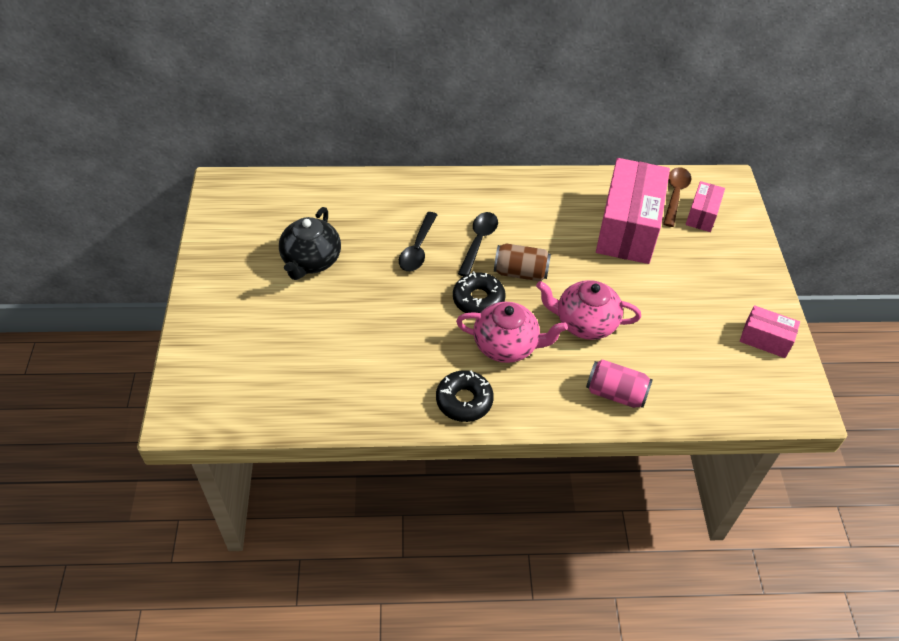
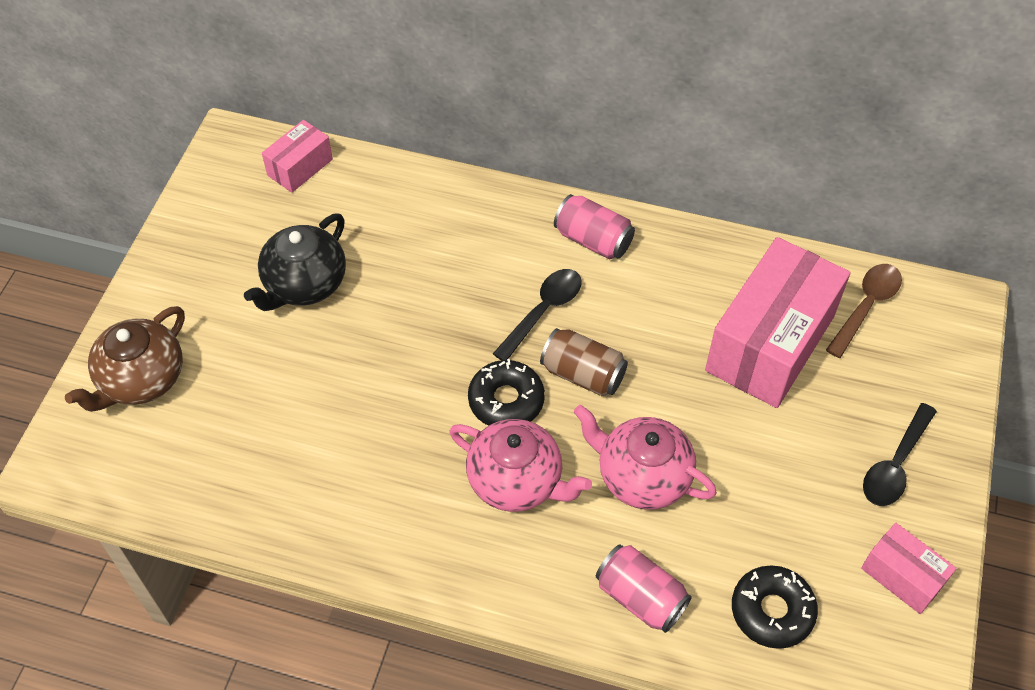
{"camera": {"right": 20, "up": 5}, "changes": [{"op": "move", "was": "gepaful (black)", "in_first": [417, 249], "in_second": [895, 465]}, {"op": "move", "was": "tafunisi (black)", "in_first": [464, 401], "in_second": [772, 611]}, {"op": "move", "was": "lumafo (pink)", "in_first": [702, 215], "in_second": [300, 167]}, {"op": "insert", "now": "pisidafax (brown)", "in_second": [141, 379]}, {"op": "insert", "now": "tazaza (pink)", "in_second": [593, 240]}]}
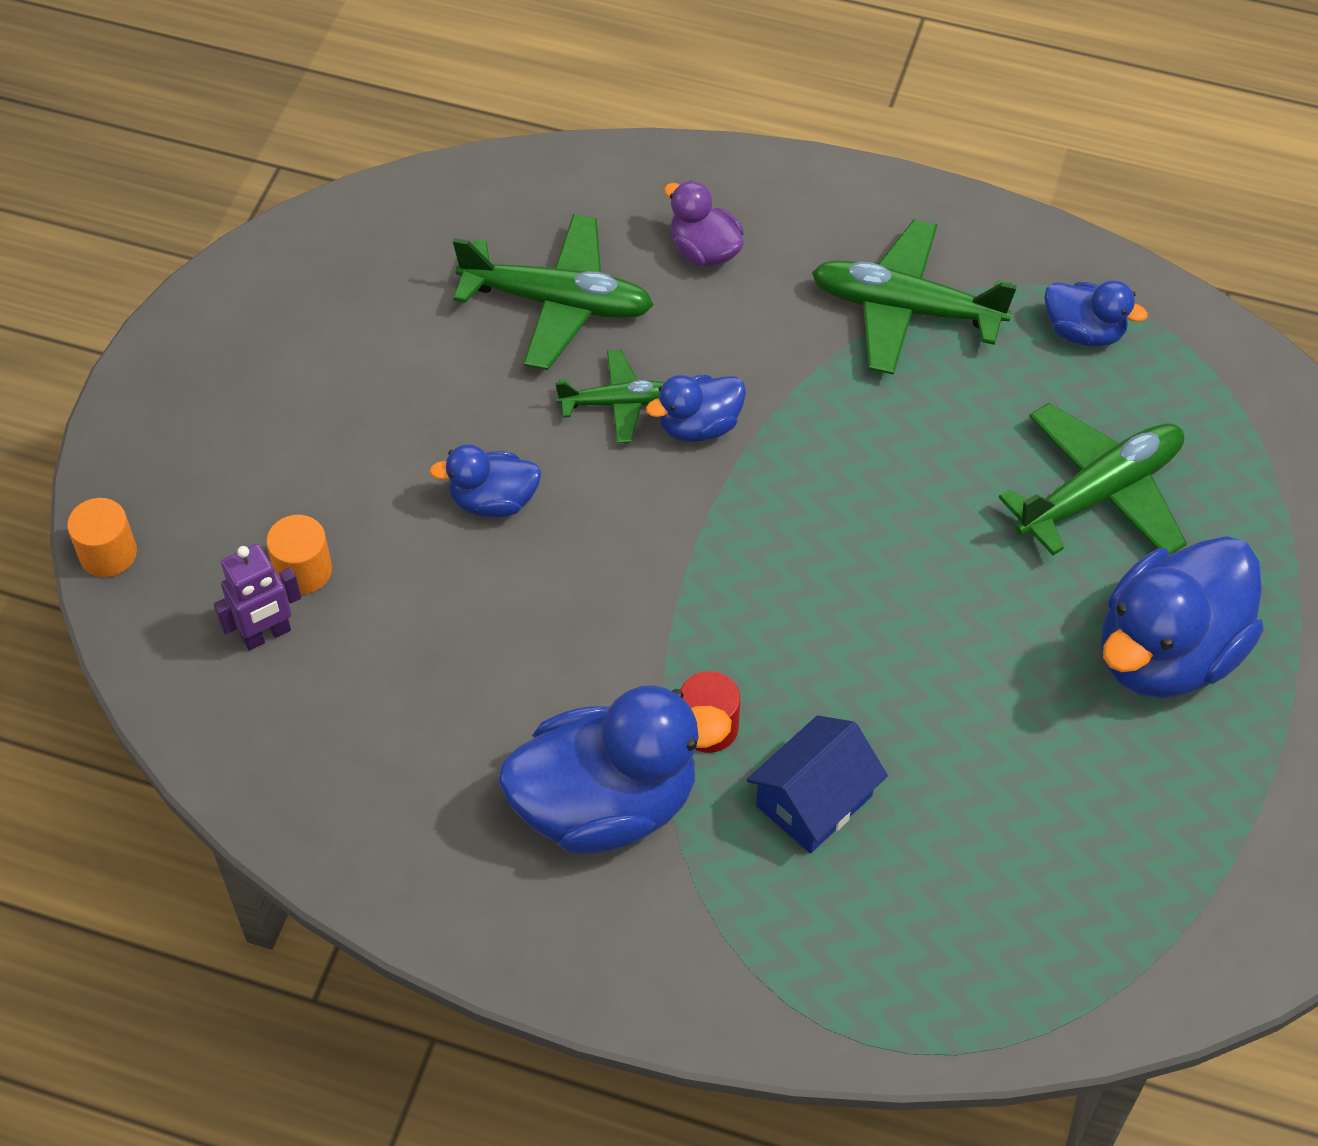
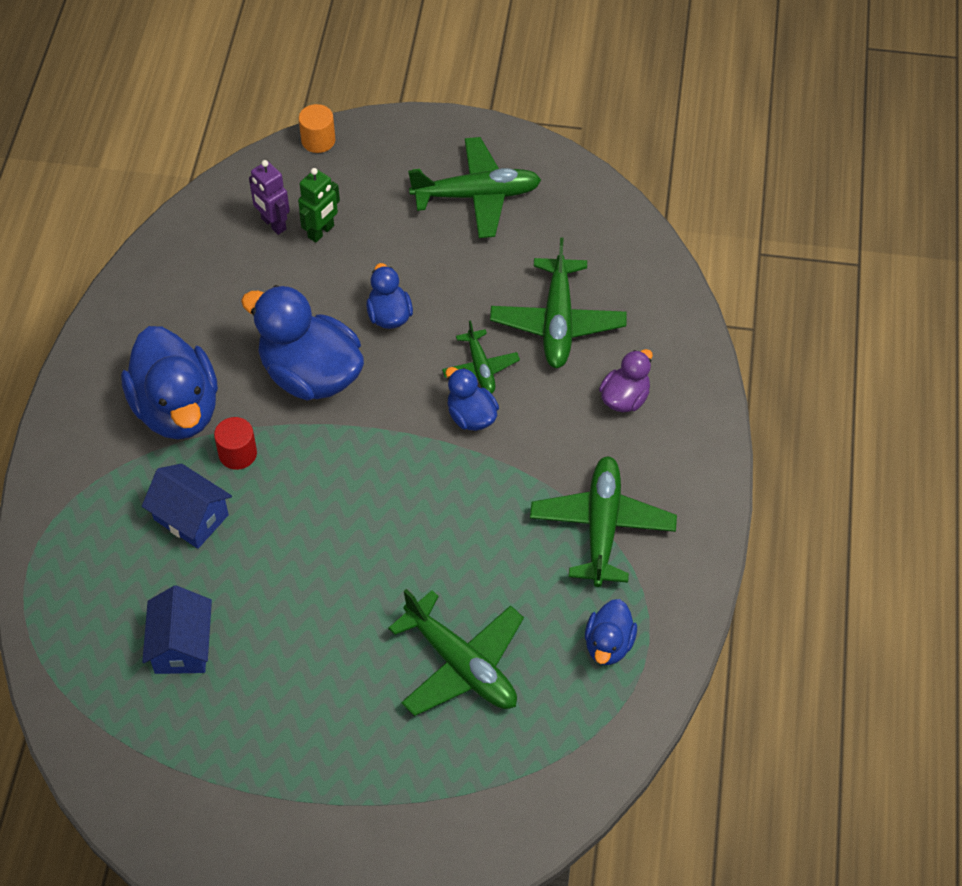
{"camera": {"right": 80, "up": 0}, "changes": [{"op": "replace", "was": "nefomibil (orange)", "now": "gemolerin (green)", "in_first": [303, 570], "in_second": [321, 232]}, {"op": "move", "was": "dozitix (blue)", "in_first": [1167, 653], "in_second": [310, 374]}, {"op": "insert", "now": "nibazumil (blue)", "in_second": [182, 646]}, {"op": "insert", "now": "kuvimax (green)", "in_second": [477, 195]}]}
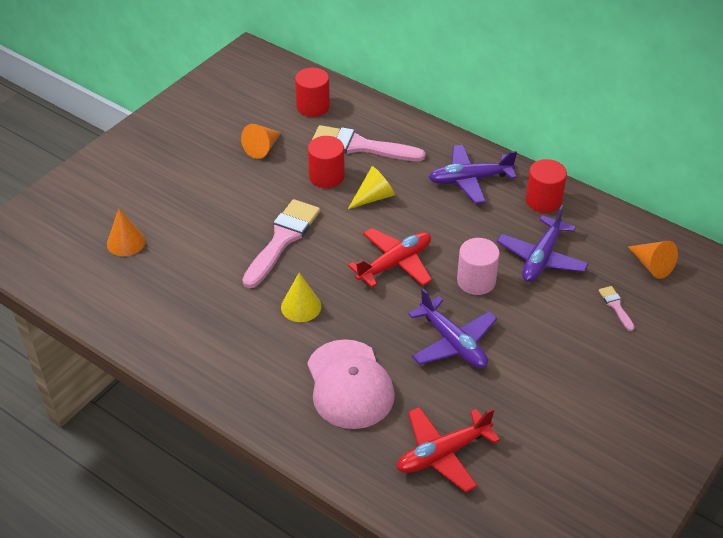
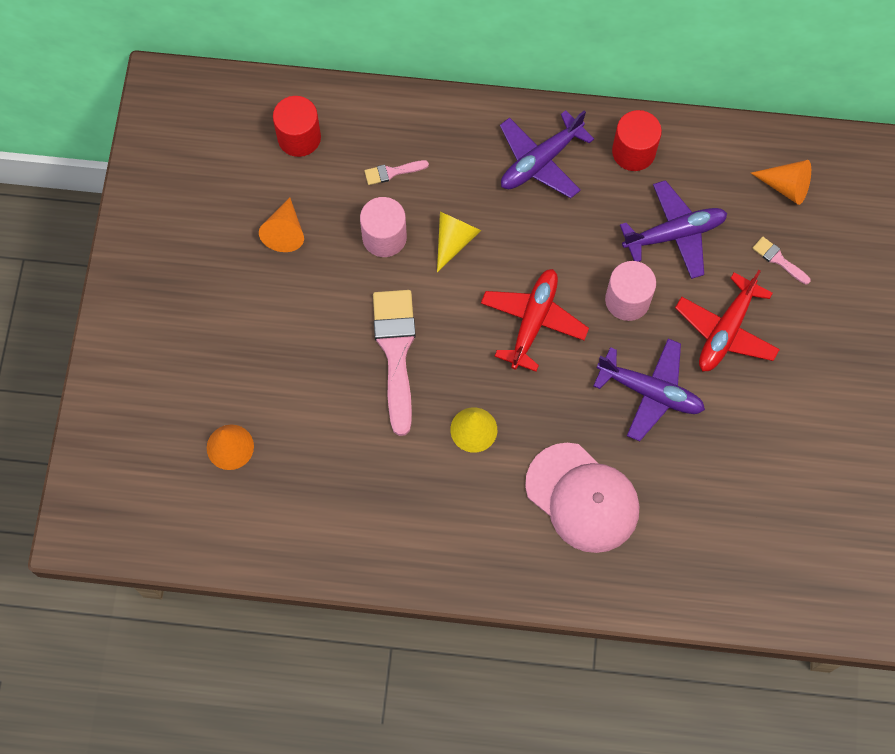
{"camera": {"right": -30, "up": 25}, "changes": [{"op": "recolor", "was": "nefomibil (red)", "now": "nefomibil (pink)", "in_first": [326, 176], "in_second": [384, 237]}, {"op": "resize", "was": "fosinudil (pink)", "in_first": [360, 146], "in_second": [392, 172], "ratio": 0.44}, {"op": "move", "was": "kuvimax (red)", "in_first": [443, 454], "in_second": [726, 330]}, {"op": "rotate", "was": "kuvimax (purple)", "in_first": [541, 258], "in_second": [674, 234], "clockwise": -105}]}
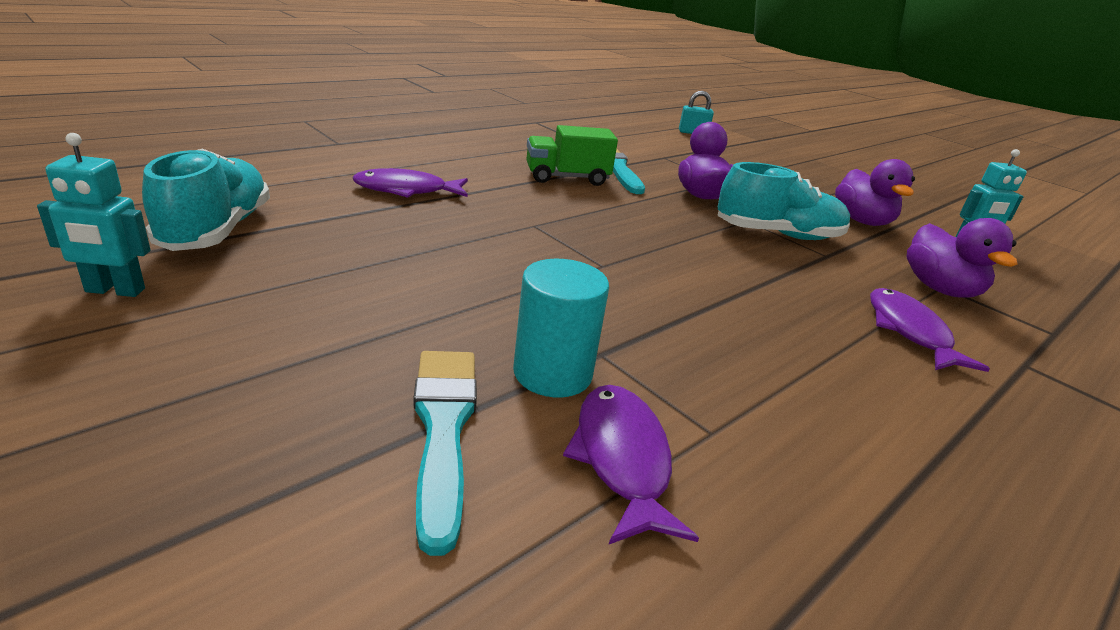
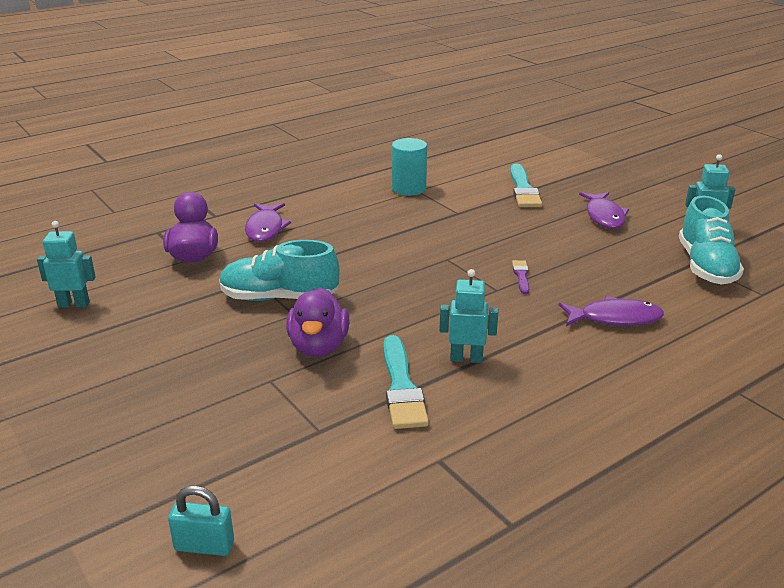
{"camera": {"right": -170, "up": 0}, "changes": [{"op": "move", "was": "nefomibil (turquoise)", "in_first": [552, 373], "in_second": [408, 189]}, {"op": "replace", "was": "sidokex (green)", "now": "gemolerin (turquoise)", "in_first": [567, 178], "in_second": [466, 358]}, {"op": "move", "was": "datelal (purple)", "in_first": [622, 459], "in_second": [604, 216]}, {"op": "delete", "was": "dozitix (purple)", "in_first": [861, 221]}, {"op": "insert", "now": "fosinudil (purple)", "in_second": [521, 276]}]}
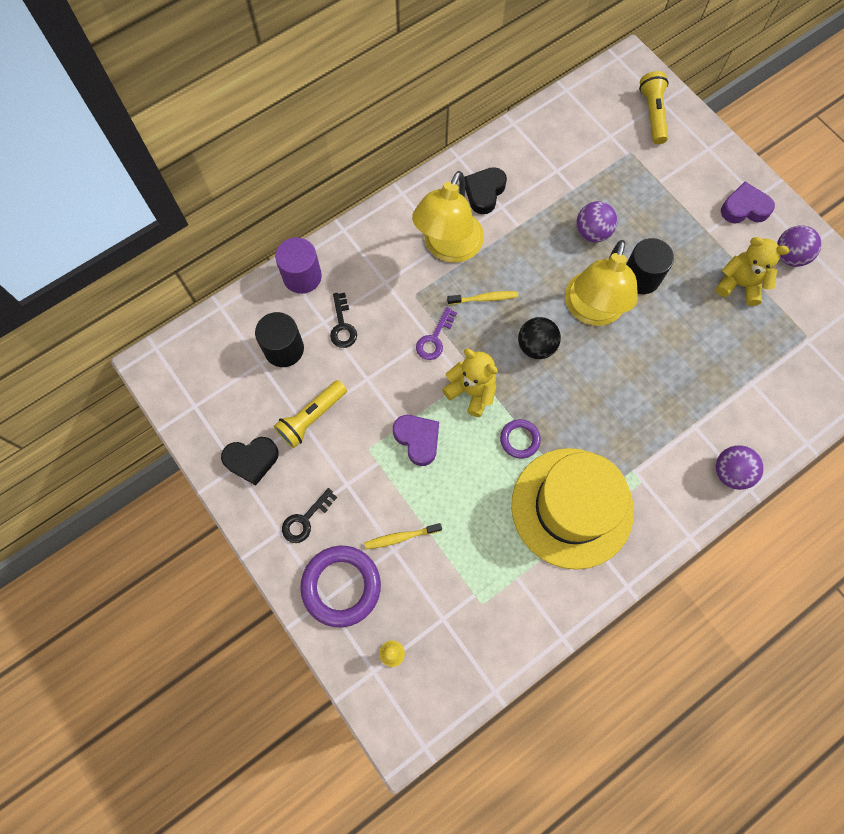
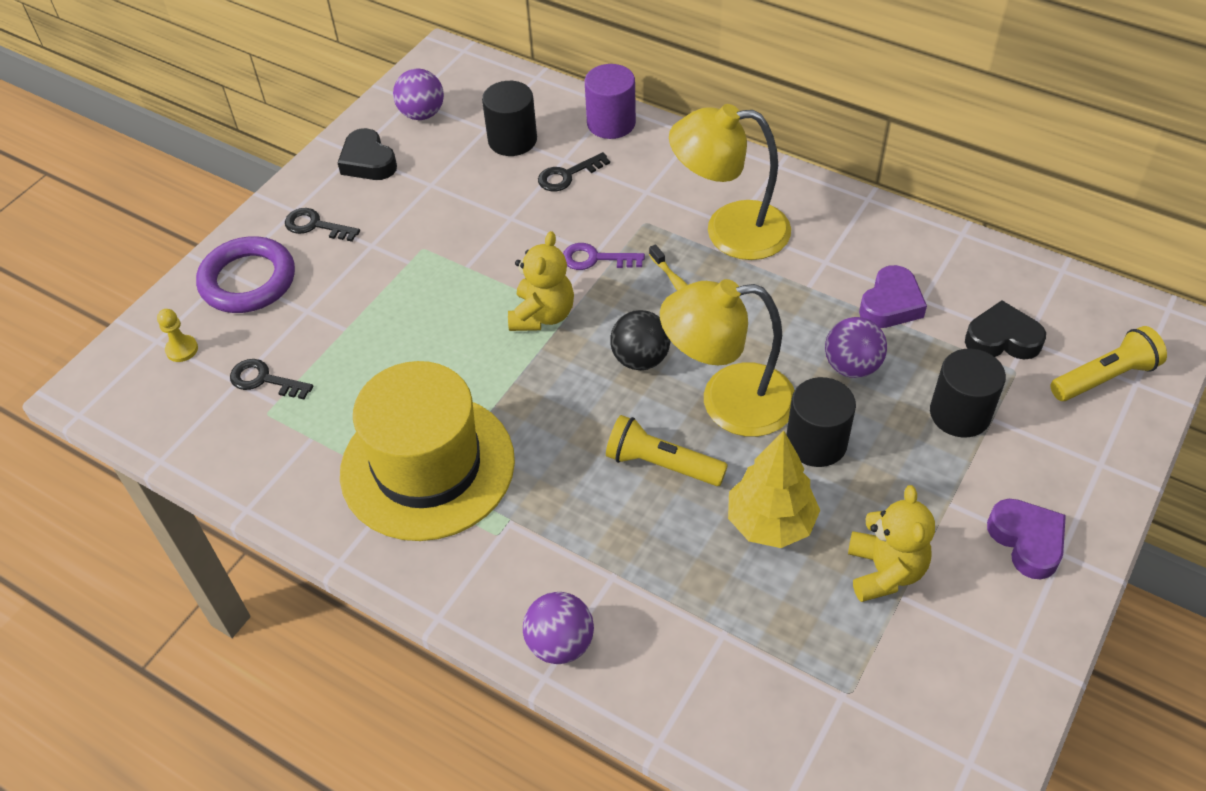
{"camera": {"right": 70, "up": -20}, "changes": [{"op": "move", "was": "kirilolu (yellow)", "in_first": [311, 418], "in_second": [661, 464]}, {"op": "delete", "was": "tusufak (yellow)", "in_first": [401, 537]}, {"op": "move", "was": "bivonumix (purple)", "in_first": [417, 439], "in_second": [891, 304]}, {"op": "move", "was": "bivonumix (black)", "in_first": [484, 192], "in_second": [1002, 339]}, {"op": "delete", "was": "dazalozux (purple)", "in_first": [519, 439]}, {"op": "move", "was": "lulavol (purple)", "in_first": [789, 256], "in_second": [422, 114]}, {"op": "insert", "now": "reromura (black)", "in_second": [264, 380]}, {"op": "insert", "now": "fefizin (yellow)", "in_second": [770, 523]}, {"op": "insert", "now": "nefomibil (black)", "in_second": [960, 414]}]}
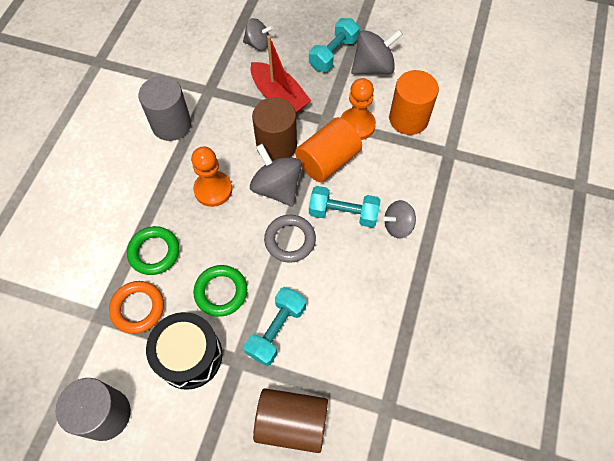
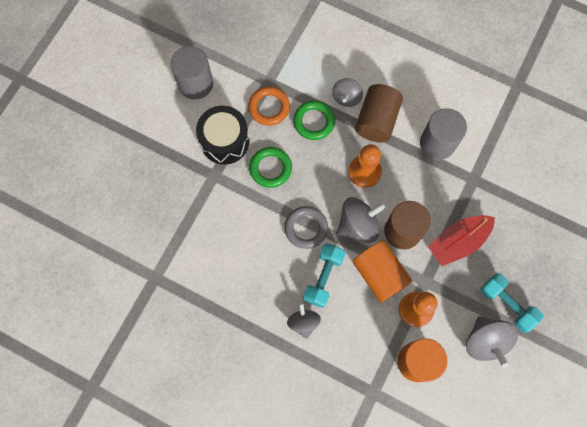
{"camera": {"right": 100, "up": 10}, "changes": [{"op": "move", "was": "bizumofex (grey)", "in_first": [258, 44], "in_second": [346, 97]}, {"op": "delete", "was": "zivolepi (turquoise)", "in_first": [276, 330]}, {"op": "move", "was": "nefomibil (brown)", "in_first": [292, 423], "in_second": [376, 120]}]}
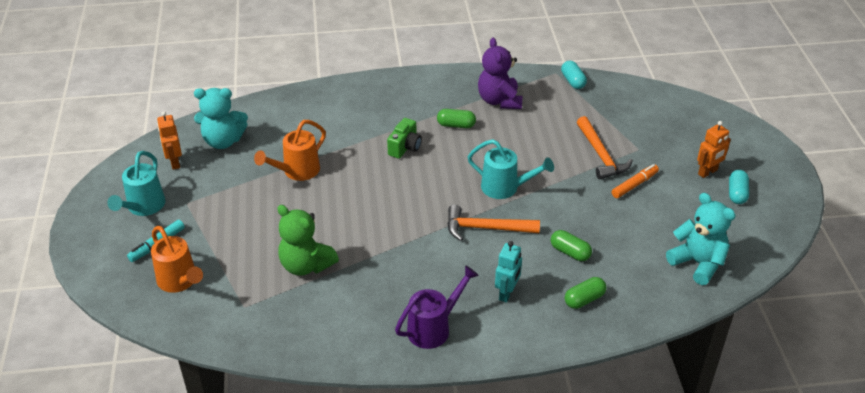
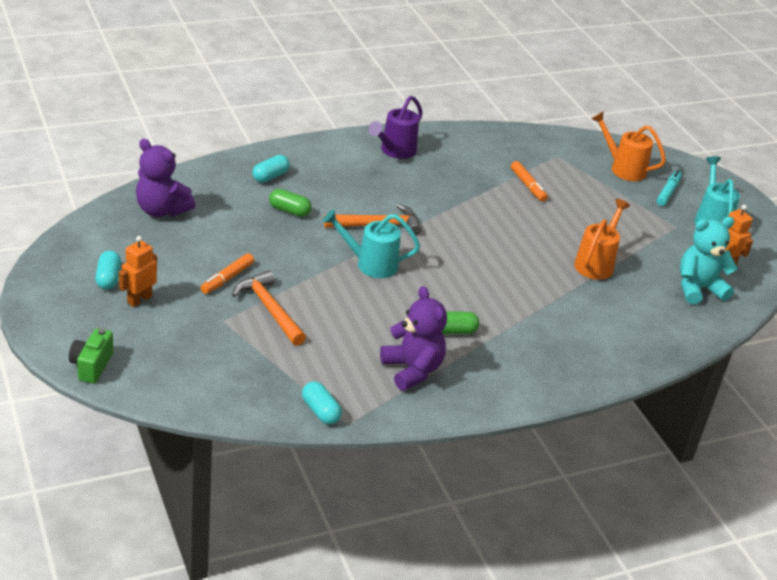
{"camera": {"right": 160, "up": -5}, "changes": [{"op": "replace", "was": "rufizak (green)", "now": "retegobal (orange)", "in_first": [306, 265], "in_second": [528, 186]}, {"op": "move", "was": "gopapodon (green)", "in_first": [405, 147], "in_second": [91, 366]}, {"op": "delete", "was": "gemolerin (turquoise)", "in_first": [507, 293]}, {"op": "recolor", "was": "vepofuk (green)", "now": "vepofuk (turquoise)", "in_first": [584, 299], "in_second": [270, 176]}, {"op": "recolor", "was": "rufizak (turquoise)", "now": "rufizak (purple)", "in_first": [697, 263], "in_second": [161, 210]}]}
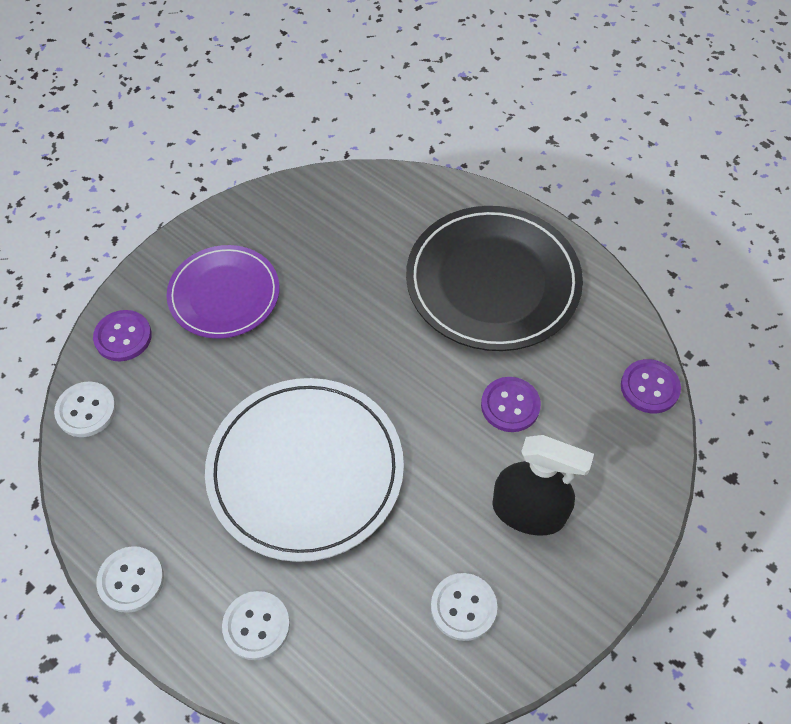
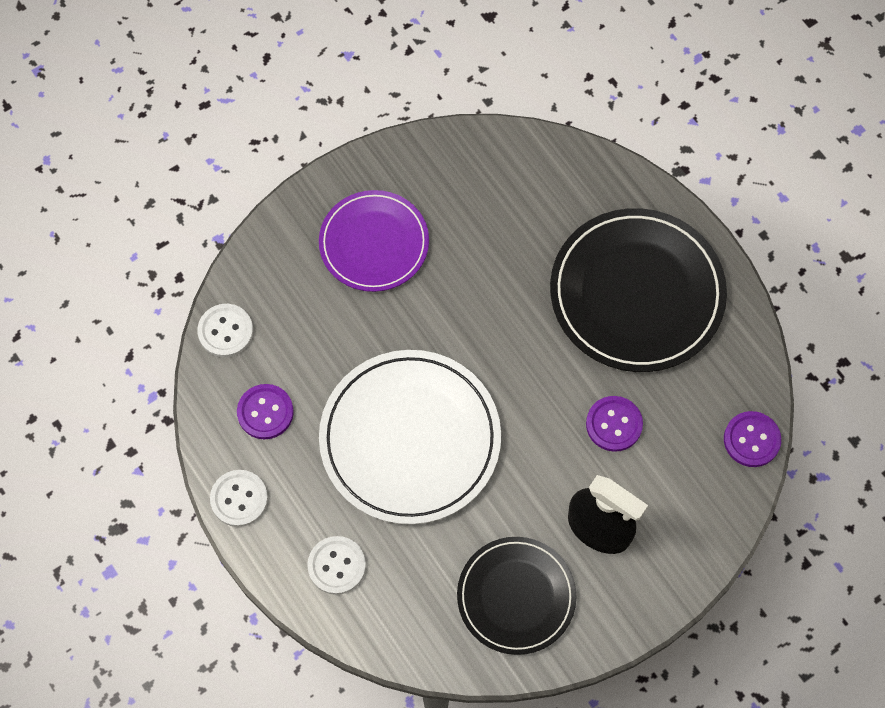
{"camera": {"right": 15, "up": 10}, "changes": [{"op": "move", "was": "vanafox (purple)", "in_first": [123, 337], "in_second": [265, 412]}, {"op": "replace", "was": "vanafox (white)", "now": "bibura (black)", "in_first": [463, 607], "in_second": [516, 596]}]}
